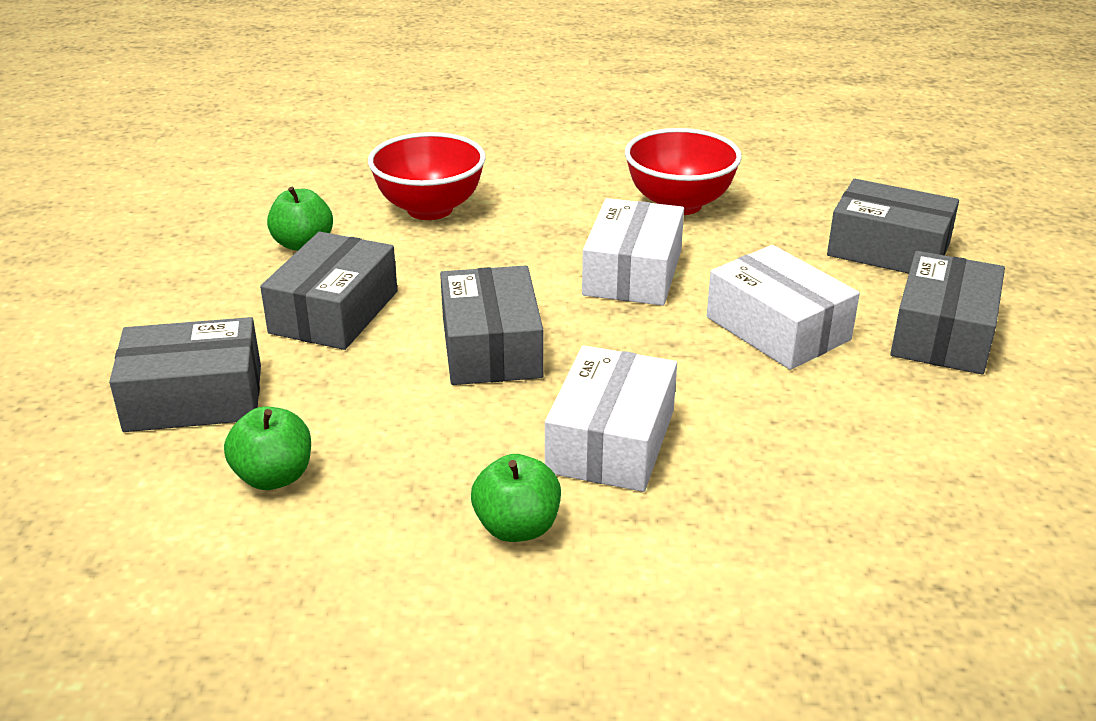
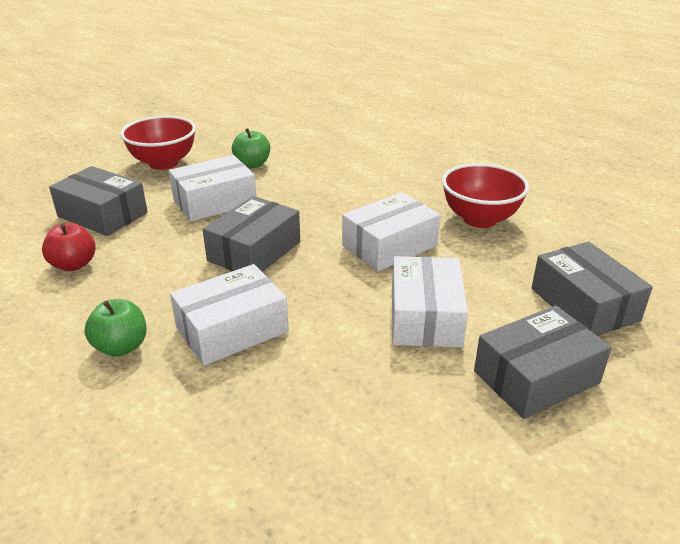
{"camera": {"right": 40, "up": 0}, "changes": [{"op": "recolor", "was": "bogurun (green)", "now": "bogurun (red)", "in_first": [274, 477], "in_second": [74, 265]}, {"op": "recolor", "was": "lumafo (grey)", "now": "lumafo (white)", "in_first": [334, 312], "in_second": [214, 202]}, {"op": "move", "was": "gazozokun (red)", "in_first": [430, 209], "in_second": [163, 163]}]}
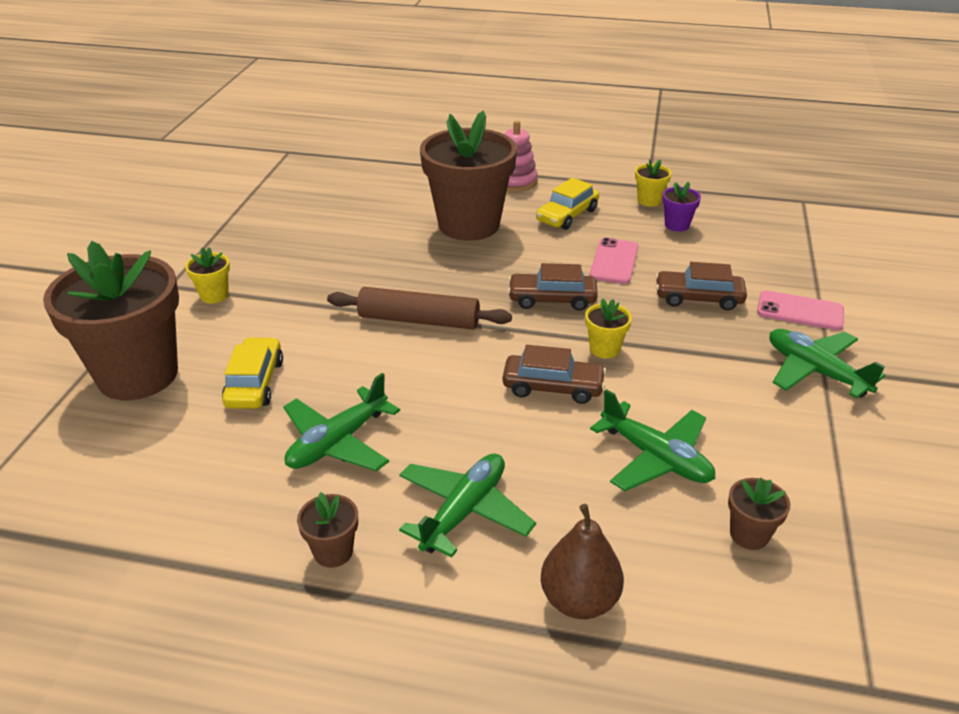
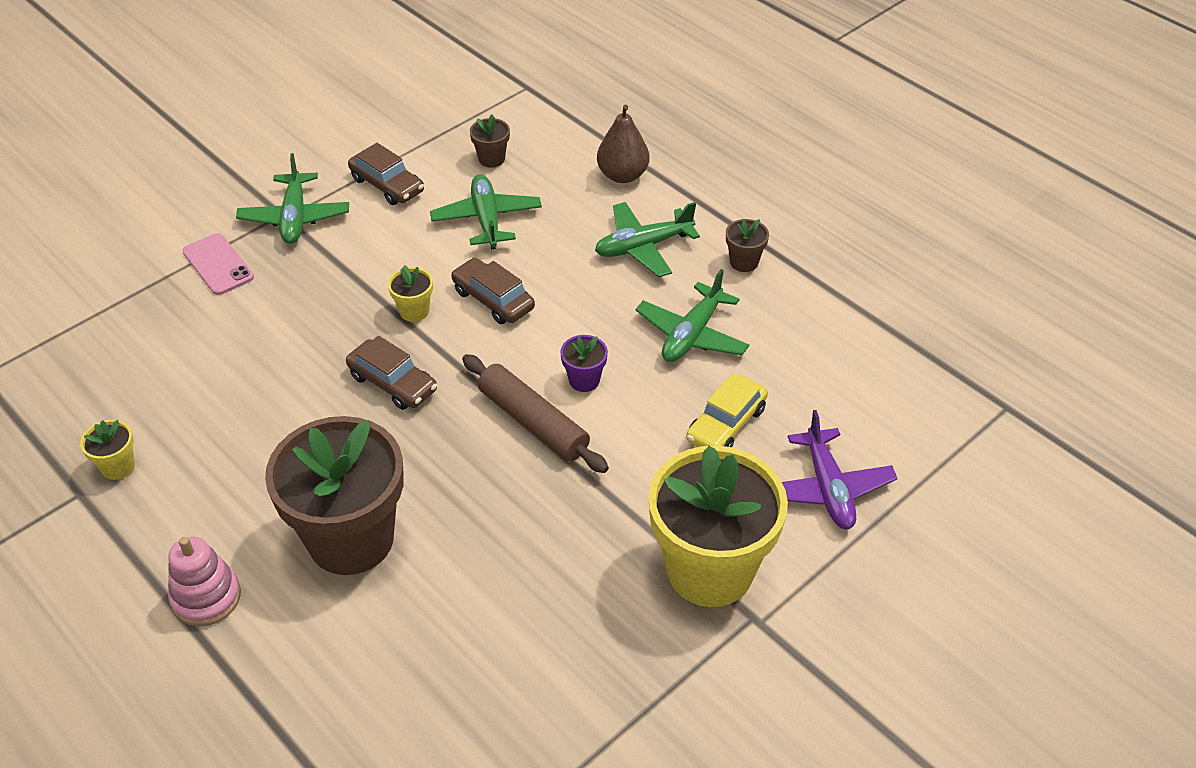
{"camera": {"right": -145, "up": 10}, "changes": [{"op": "replace", "was": "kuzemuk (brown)", "now": "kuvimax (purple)", "in_first": [138, 375], "in_second": [828, 488]}, {"op": "resize", "was": "kuzemuk (yellow)", "in_first": [214, 295], "in_second": [710, 570], "ratio": 2.49}, {"op": "rotate", "was": "kuvimax (green)", "in_first": [338, 442], "in_second": [692, 334], "clockwise": 135}, {"op": "delete", "was": "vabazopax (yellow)", "in_first": [567, 215]}, {"op": "delete", "was": "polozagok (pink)", "in_first": [614, 261]}, {"op": "move", "was": "vabazopax (brown)", "in_first": [698, 298], "in_second": [387, 185]}, {"op": "move", "was": "kuzemuk (purple)", "in_first": [677, 225], "in_second": [584, 380]}]}
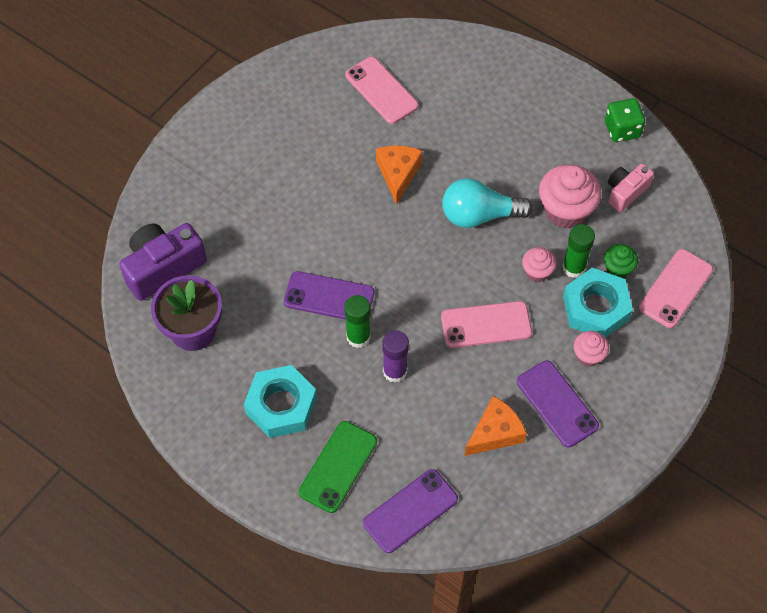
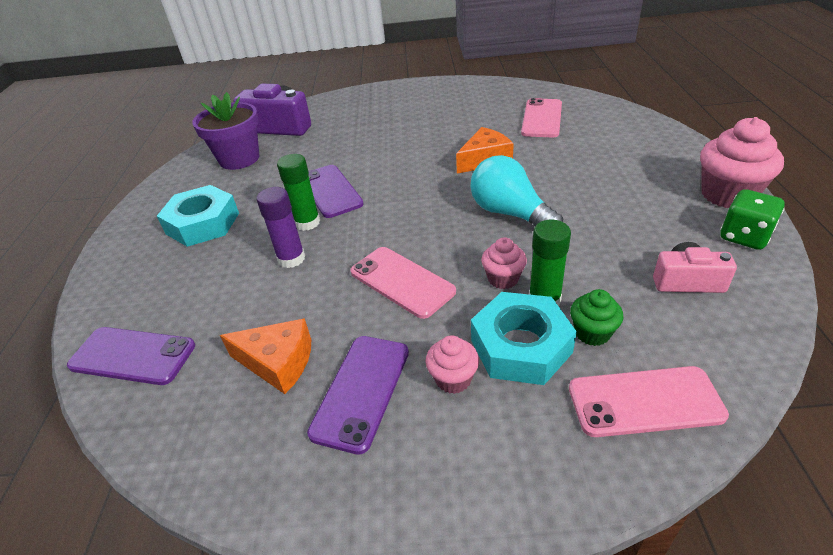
{"camera": {"right": 55, "up": -20}, "changes": [{"op": "delete", "was": "polozagok (green)", "in_first": [338, 467]}, {"op": "move", "was": "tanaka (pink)", "in_first": [565, 211], "in_second": [727, 195]}]}
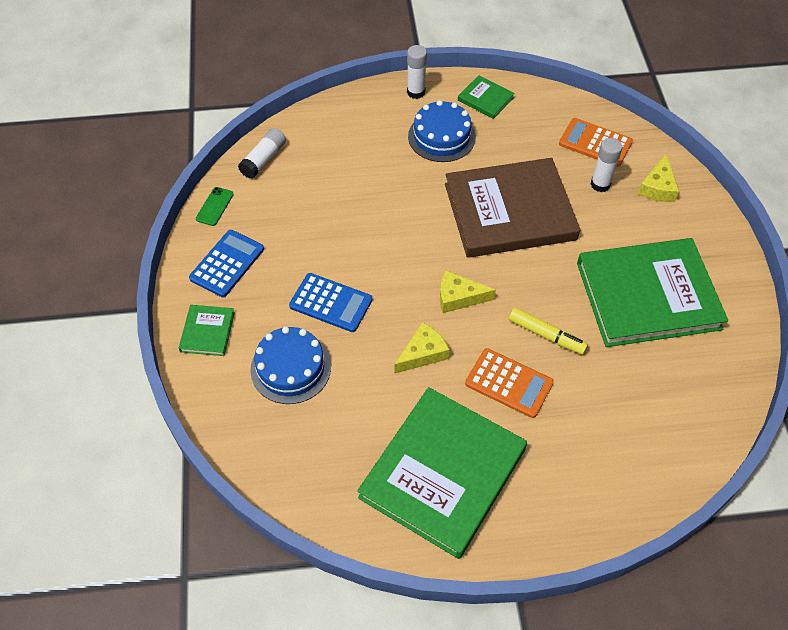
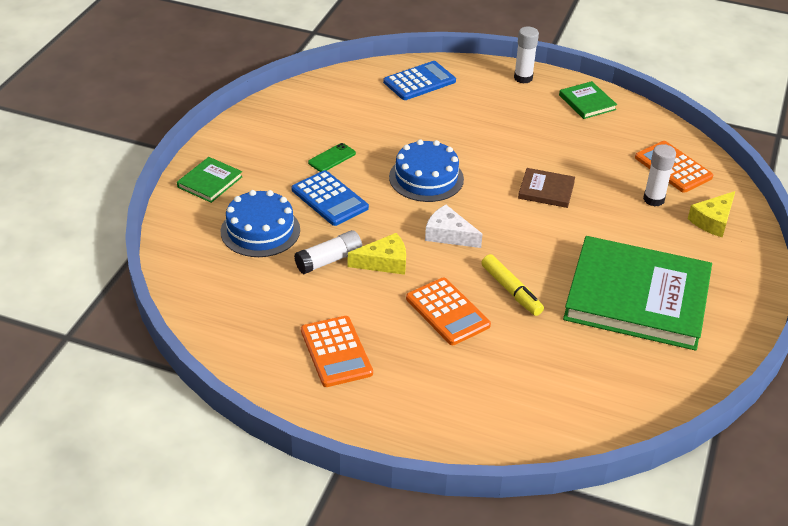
{"camera": {"right": 25, "up": -15}, "changes": [{"op": "move", "was": "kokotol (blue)", "in_first": [227, 264], "in_second": [419, 82]}, {"op": "move", "was": "polozagok (green)", "in_first": [214, 206], "in_second": [332, 158]}, {"op": "move", "was": "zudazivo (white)", "in_first": [263, 159], "in_second": [329, 260]}, {"op": "replace", "was": "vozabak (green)", "now": "kokotol (orange)", "in_first": [443, 473], "in_second": [336, 352]}, {"op": "move", "was": "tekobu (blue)", "in_first": [441, 137], "in_second": [426, 178]}, {"op": "recolor", "was": "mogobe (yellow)", "now": "mogobe (white)", "in_first": [458, 297], "in_second": [448, 235]}, {"op": "resize", "was": "vozabak (brown)", "in_first": [509, 212], "in_second": [546, 190], "ratio": 0.42}]}
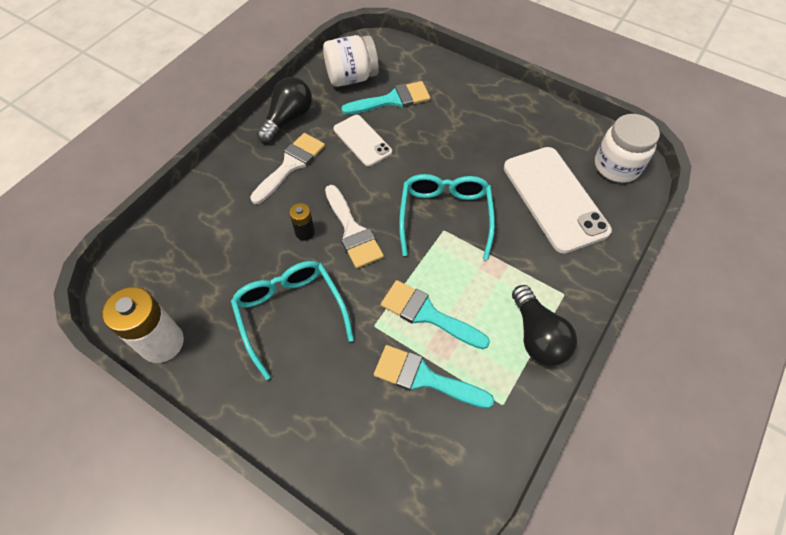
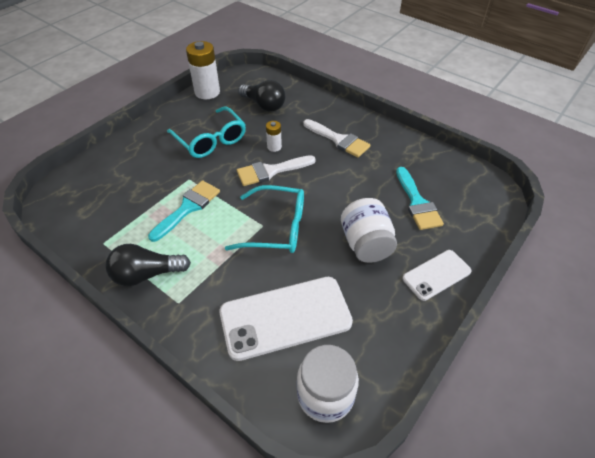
{"camera": {"right": 95, "up": -10}, "changes": [{"op": "rotate", "was": "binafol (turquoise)", "in_first": [290, 313], "in_second": [211, 140], "clockwise": 75}, {"op": "move", "was": "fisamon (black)", "in_first": [288, 119], "in_second": [264, 105]}, {"op": "recolor", "was": "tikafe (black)", "now": "tikafe (white)", "in_first": [305, 232], "in_second": [274, 147]}, {"op": "move", "was": "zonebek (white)", "in_first": [351, 78], "in_second": [366, 244]}, {"op": "move", "was": "polozagok (white)", "in_first": [362, 140], "in_second": [436, 275]}, {"op": "delete", "was": "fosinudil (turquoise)", "in_first": [424, 378]}]}
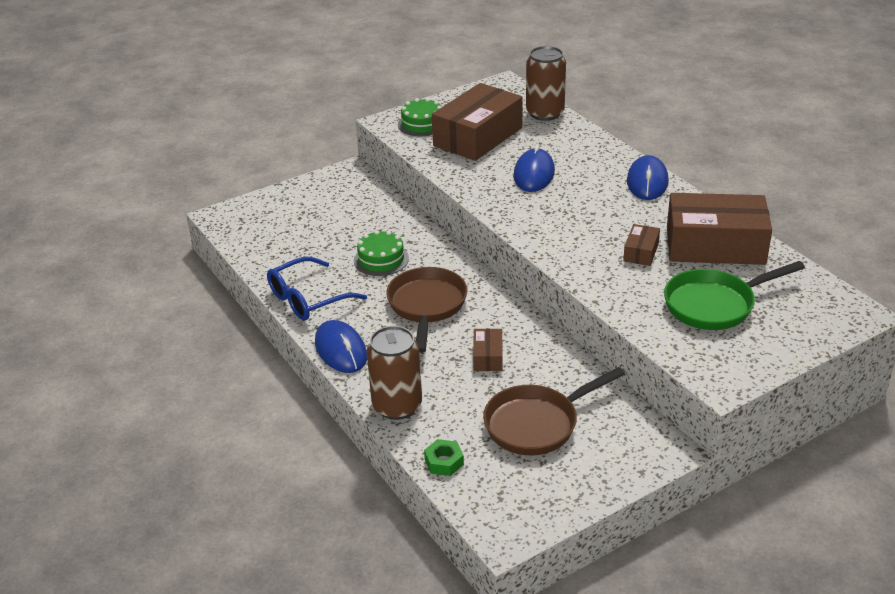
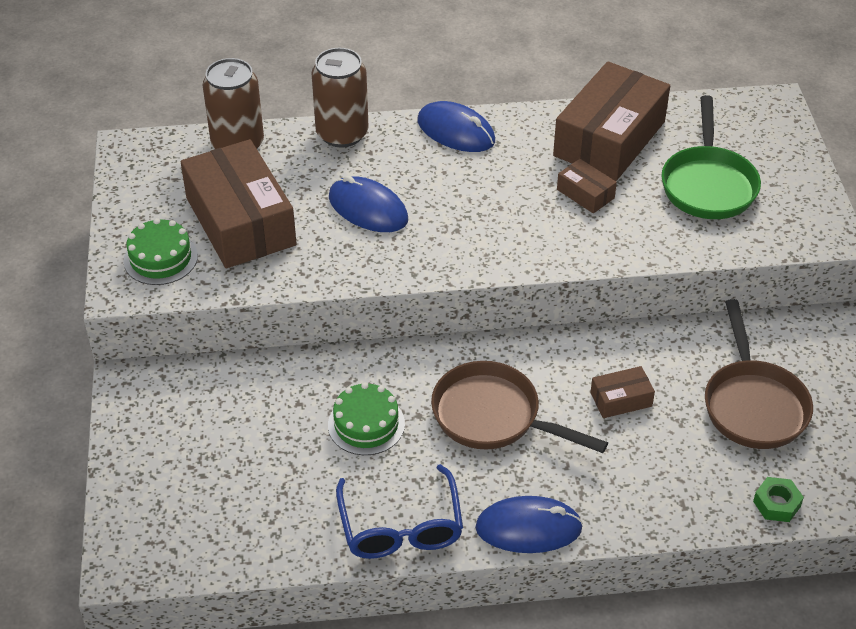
{"camera": {"right": -65, "up": 10}, "changes": [{"op": "move", "was": "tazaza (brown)", "in_first": [397, 406], "in_second": [342, 134]}, {"op": "rotate", "was": "lumafo (brown)", "in_first": [488, 357], "in_second": [621, 399], "clockwise": -45}]}
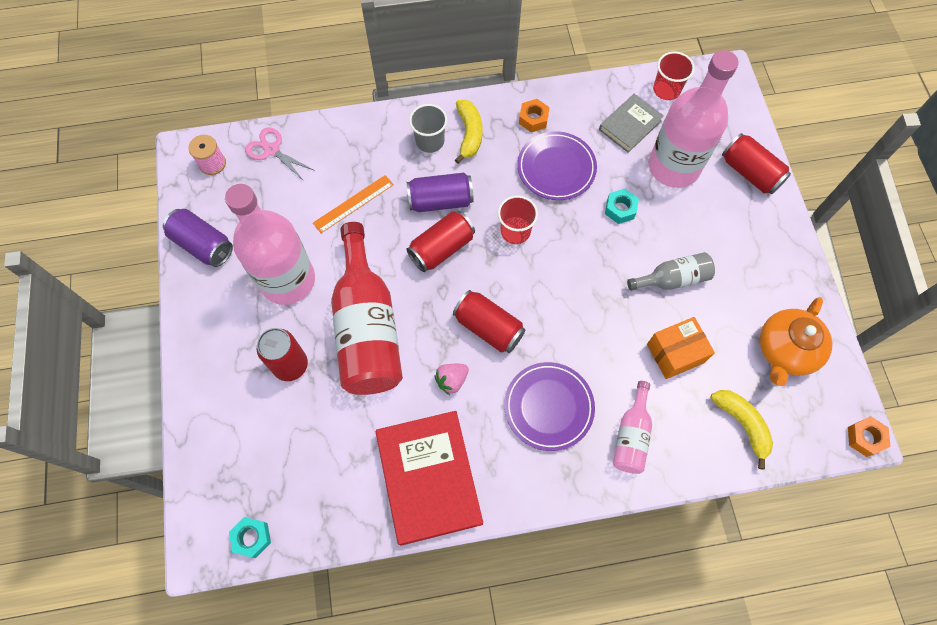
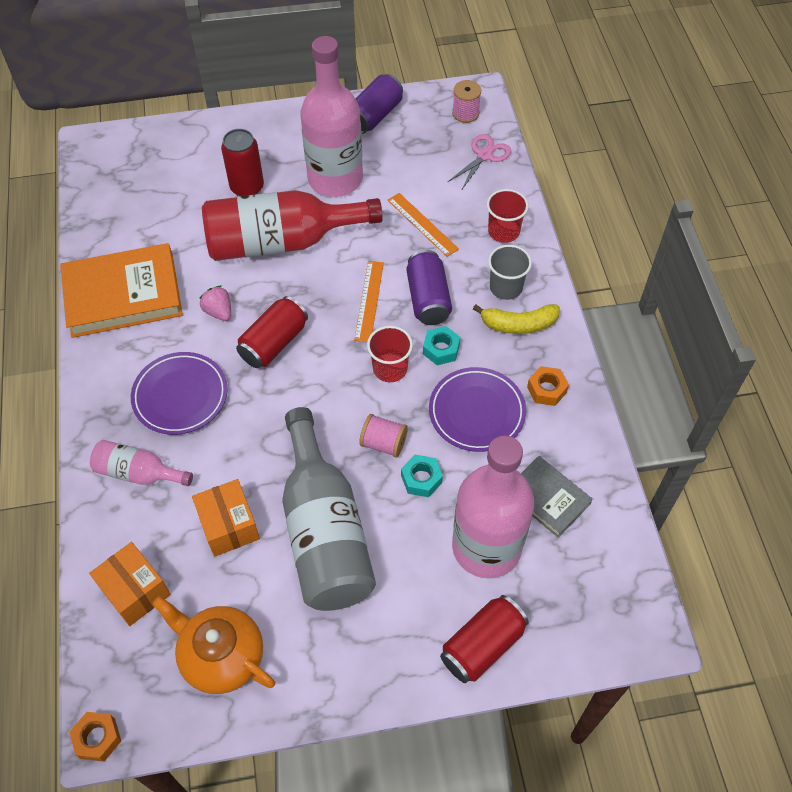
{"camera": {"right": 90, "up": -10}, "changes": [{"op": "move", "was": "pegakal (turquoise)", "in_first": [252, 537], "in_second": [441, 349]}, {"op": "recolor", "was": "vozabak (red)", "now": "vozabak (orange)", "in_first": [428, 478], "in_second": [123, 295]}, {"op": "replace", "was": "tazaza (red)", "now": "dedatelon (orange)", "in_first": [441, 248], "in_second": [369, 301]}, {"op": "resize", "was": "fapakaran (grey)", "in_first": [672, 279], "in_second": [324, 531], "ratio": 2.0}, {"op": "move", "was": "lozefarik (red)", "in_first": [666, 90], "in_second": [503, 231]}, {"op": "replace", "was": "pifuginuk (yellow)", "now": "lumafo (orange)", "in_first": [742, 424], "in_second": [135, 591]}, {"op": "insert", "now": "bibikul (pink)", "in_second": [383, 443]}]}
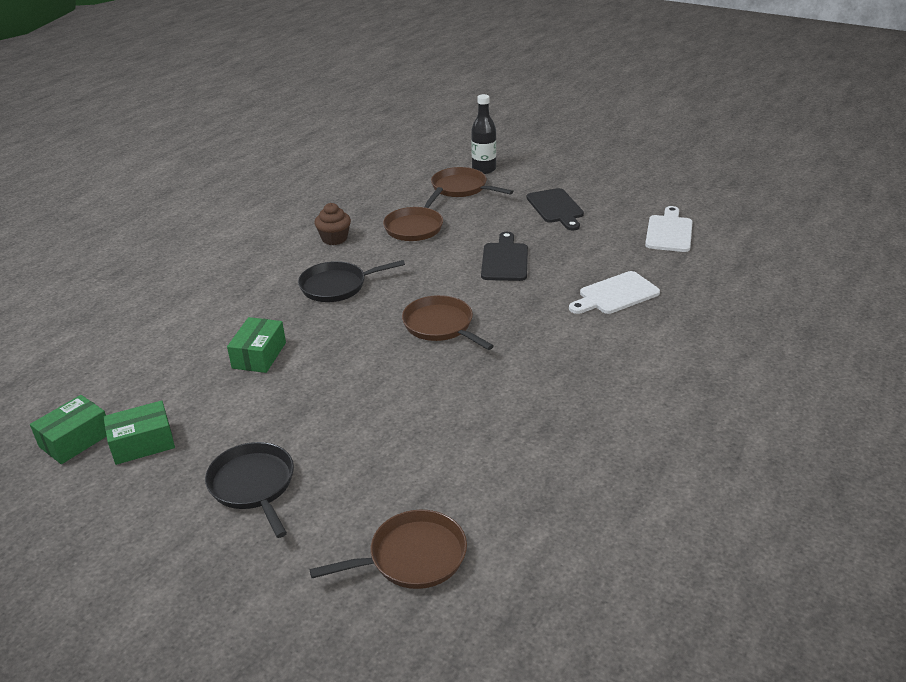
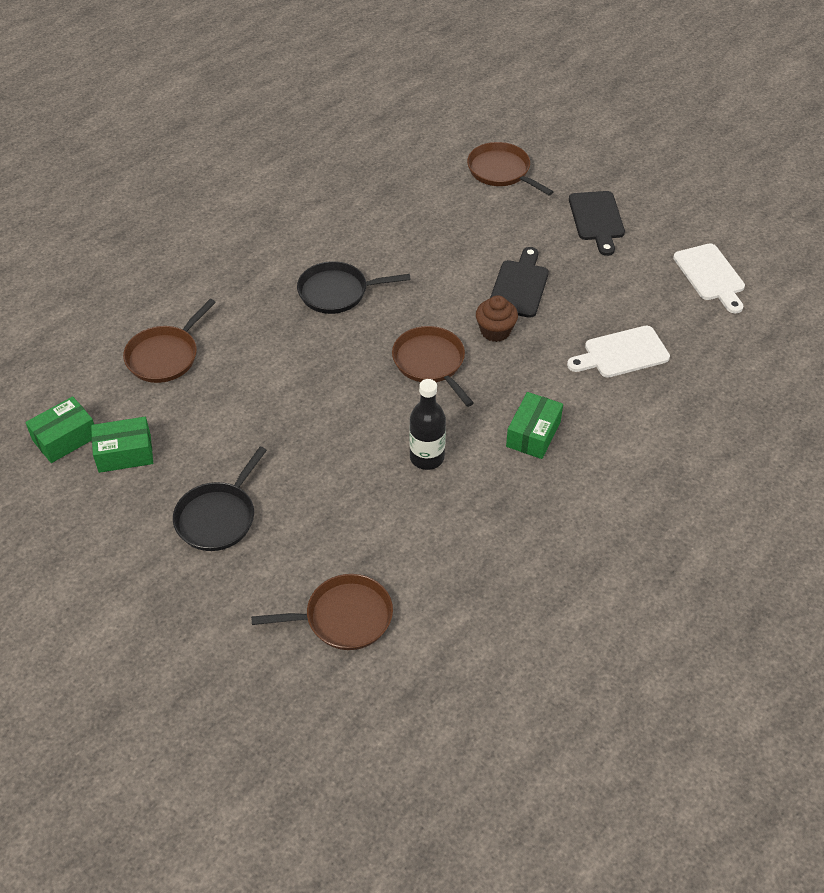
{"camera": {"right": 10, "up": 15}, "changes": [{"op": "rotate", "was": "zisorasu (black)", "in_first": [253, 485], "in_second": [218, 517], "clockwise": -135}, {"op": "move", "was": "lumafo (green)", "in_first": [259, 355], "in_second": [533, 434]}, {"op": "move", "was": "tanaka (brown)", "in_first": [334, 239], "in_second": [495, 331]}, {"op": "move", "was": "zisorasu (brown)", "in_first": [415, 227], "in_second": [165, 356]}, {"op": "move", "was": "fapakaran (black)", "in_first": [484, 169], "in_second": [427, 458]}, {"op": "rotate", "was": "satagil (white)", "in_first": [669, 232], "in_second": [710, 275], "clockwise": 135}]}
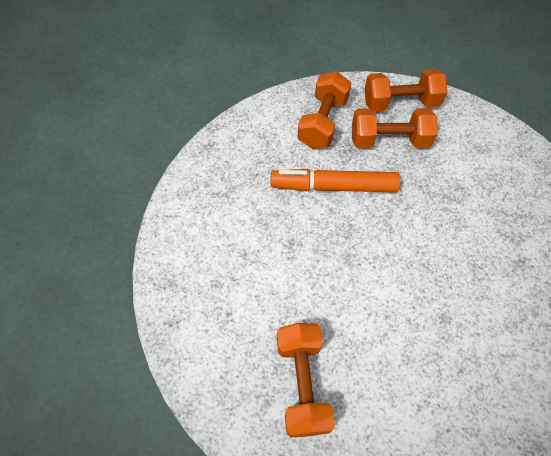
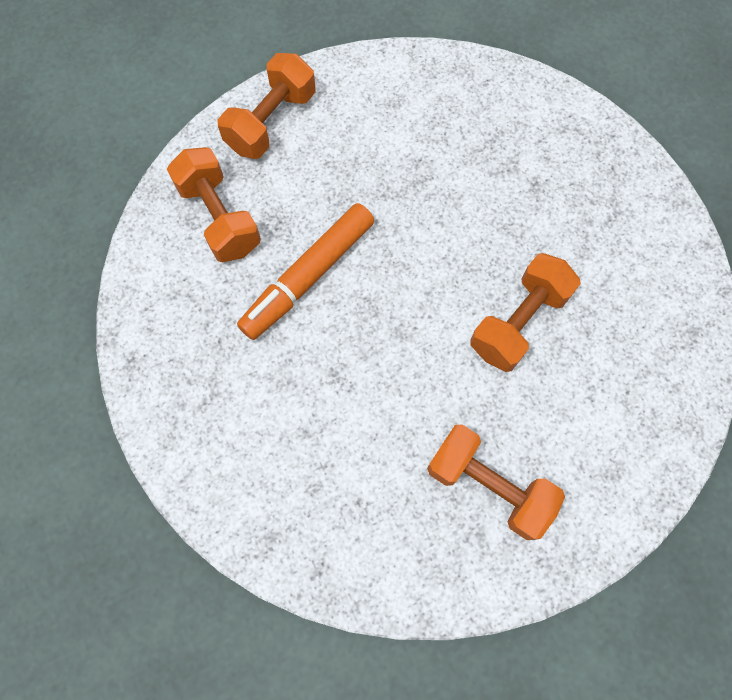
{"camera": {"right": -50, "up": 10}, "changes": [{"op": "move", "was": "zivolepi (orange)", "in_first": [389, 140], "in_second": [518, 322]}]}
